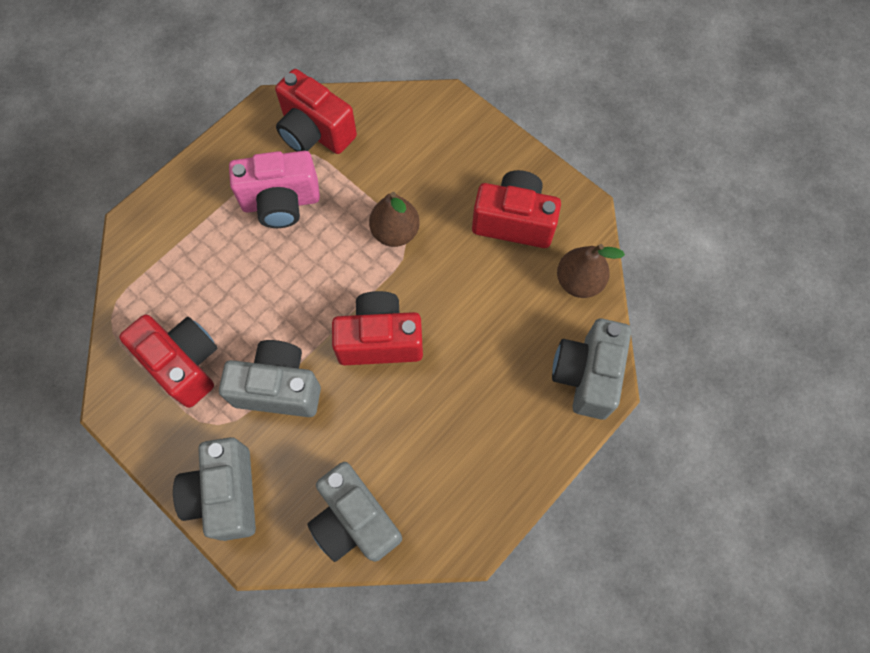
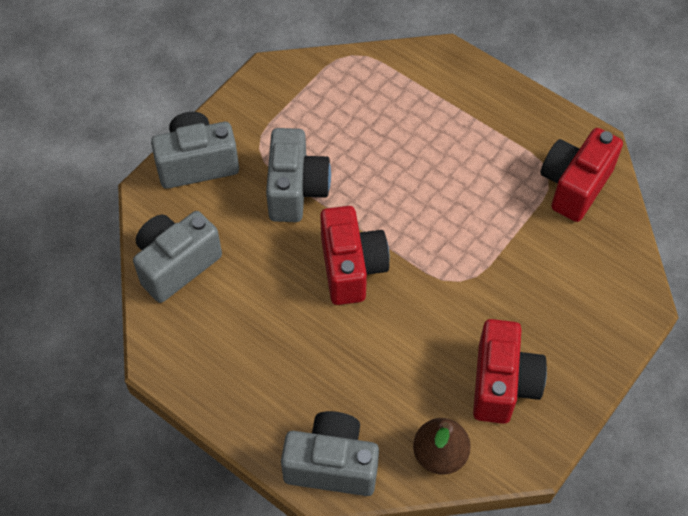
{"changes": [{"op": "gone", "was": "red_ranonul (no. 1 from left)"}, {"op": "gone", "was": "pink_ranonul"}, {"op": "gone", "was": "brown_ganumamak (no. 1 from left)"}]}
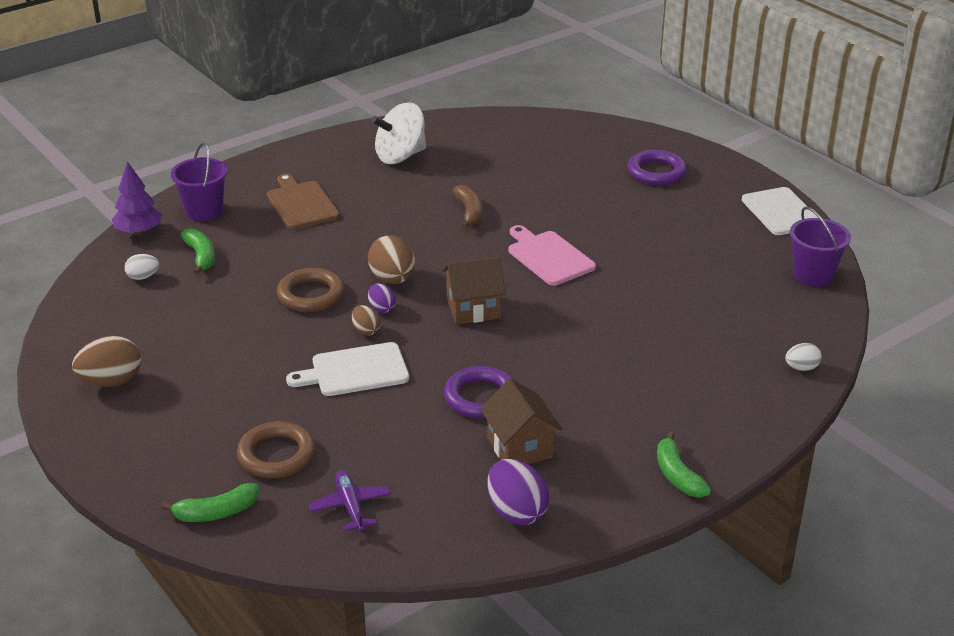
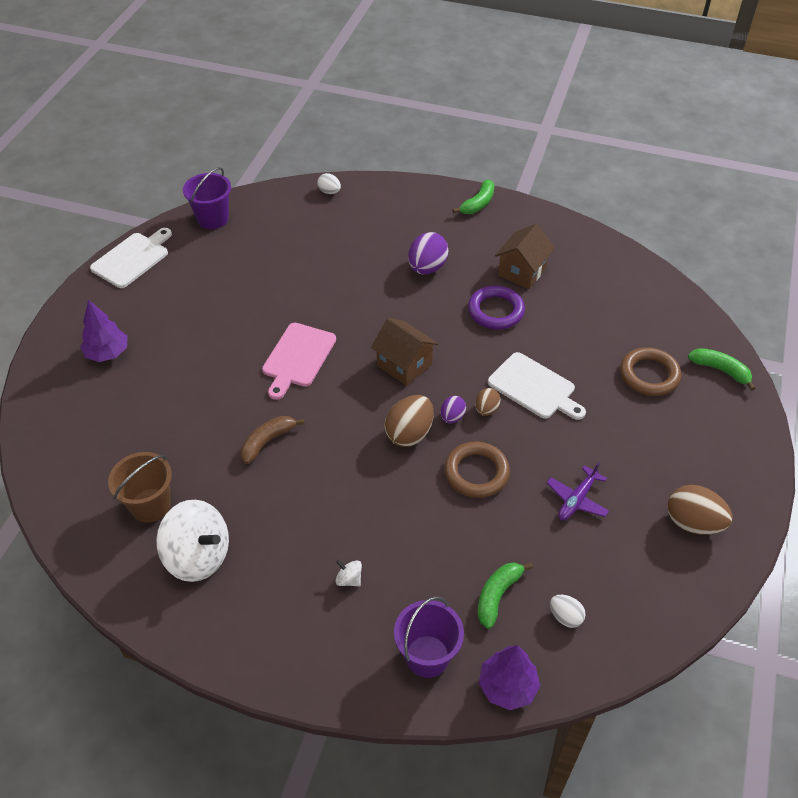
{"changes": [{"op": "swapped", "was": "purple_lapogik (no. 2 from left)", "now": "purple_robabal (no. 1 from left)"}, {"op": "new", "now": "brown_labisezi"}, {"op": "swapped", "was": "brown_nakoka", "now": "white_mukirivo (no. 2 from left)"}, {"op": "shifted", "was": "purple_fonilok (no. 2 from left in the first image)", "now": "purple_fonilok (no. 1 from left)"}, {"op": "shifted", "was": "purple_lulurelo"}]}
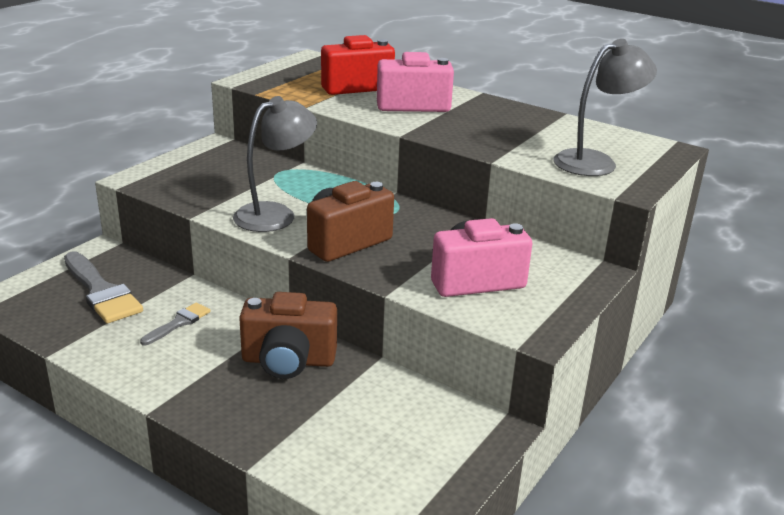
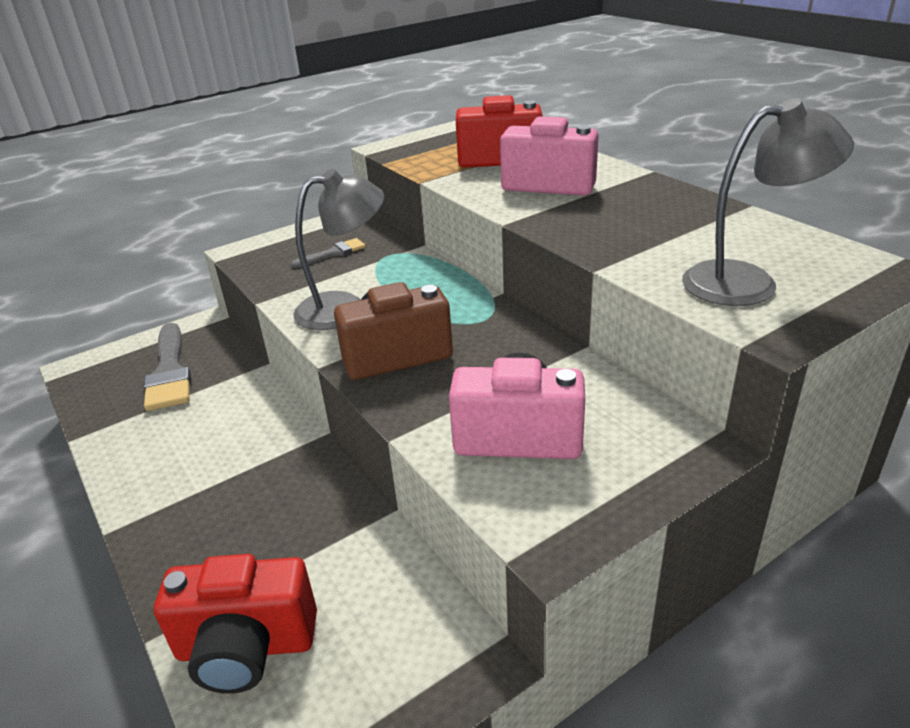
{"changes": [{"op": "new", "now": "red_ranonul (no. 1 from left)"}, {"op": "shifted", "was": "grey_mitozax (no. 2 from left)"}, {"op": "gone", "was": "brown_ranonul (no. 1 from left)"}]}
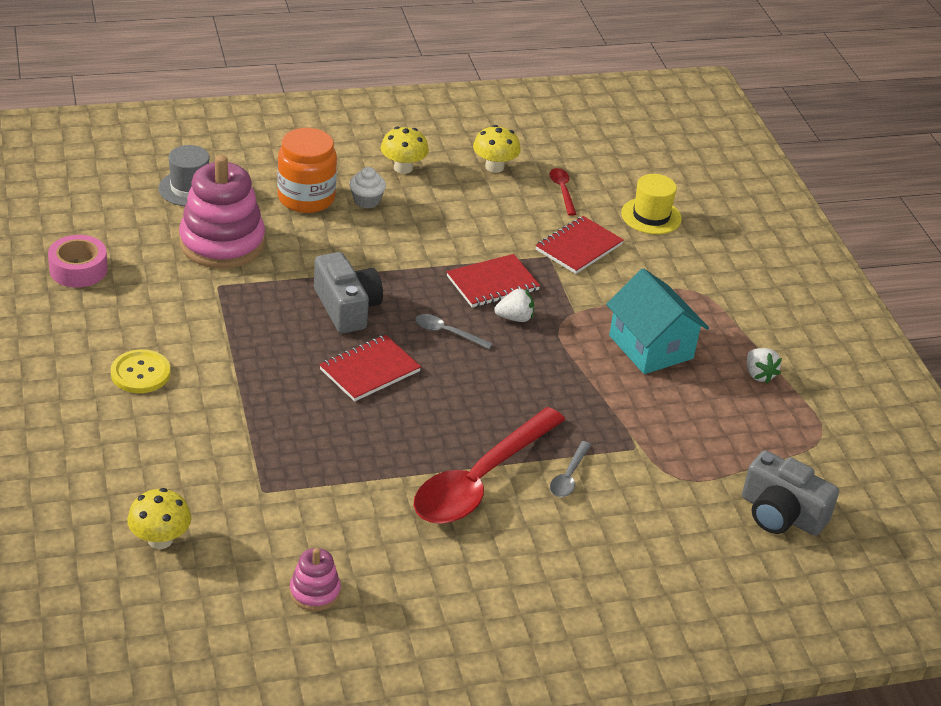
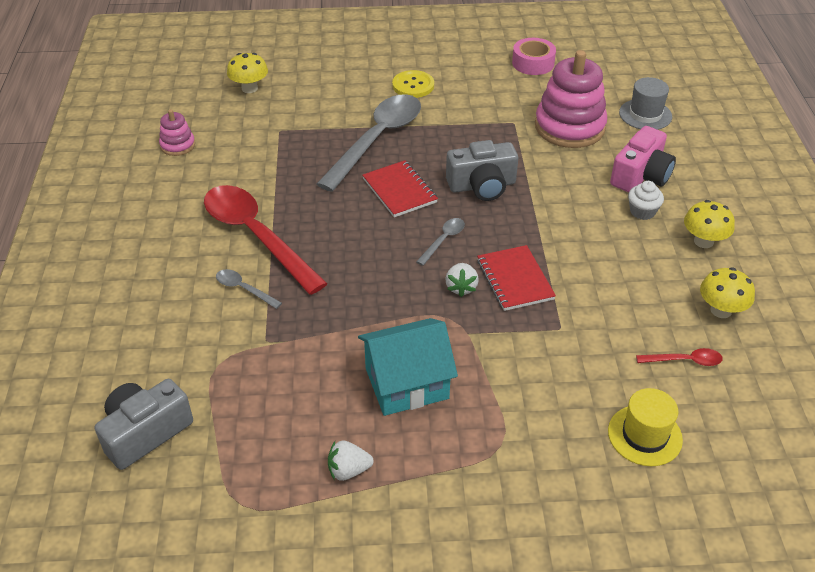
{"changes": [{"op": "new", "now": "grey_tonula (no. 2 from left)"}, {"op": "swapped", "was": "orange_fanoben", "now": "pink_ranonul"}, {"op": "gone", "was": "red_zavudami (no. 3 from left)"}]}
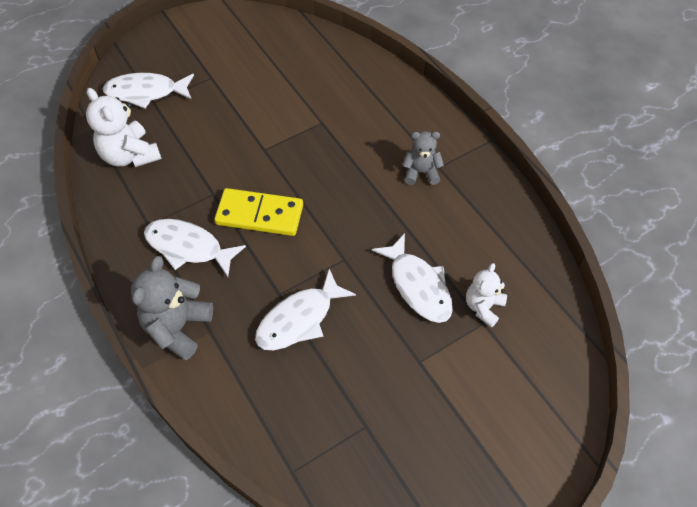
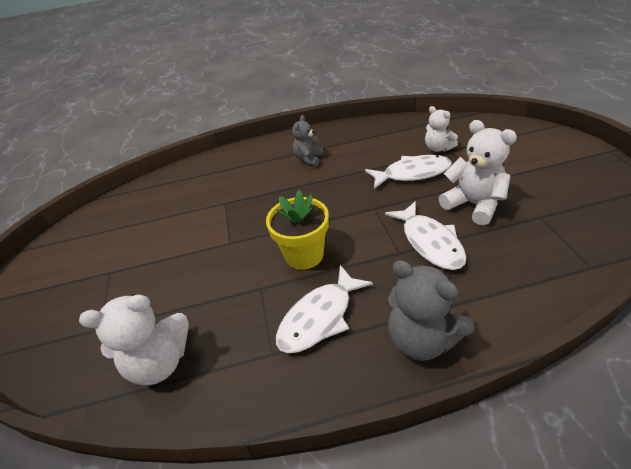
{"changes": [{"op": "swapped", "was": "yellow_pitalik", "now": "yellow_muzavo"}, {"op": "new", "now": "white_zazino (no. 3 from left)"}, {"op": "gone", "was": "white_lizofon (no. 1 from left)"}]}
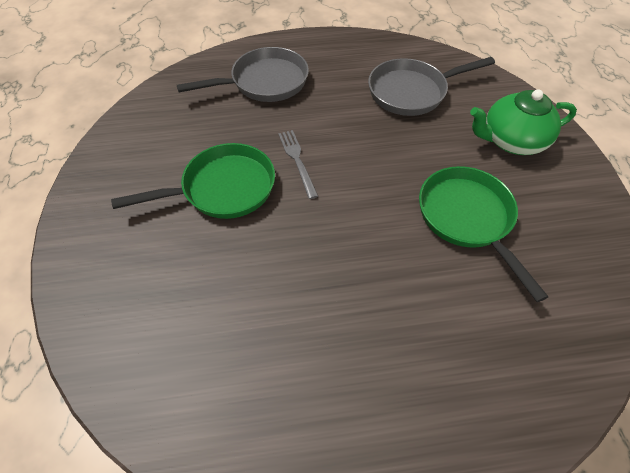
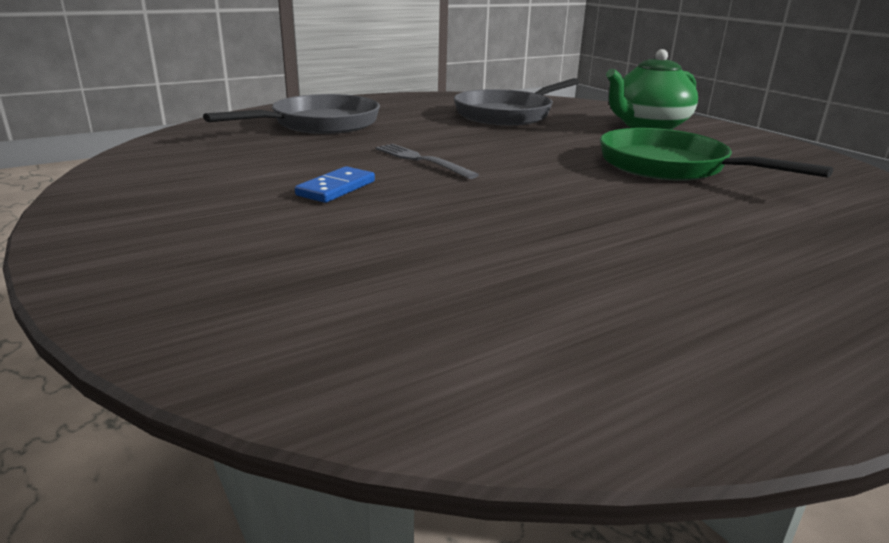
{"changes": [{"op": "swapped", "was": "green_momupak (no. 1 from left)", "now": "blue_pitalik"}]}
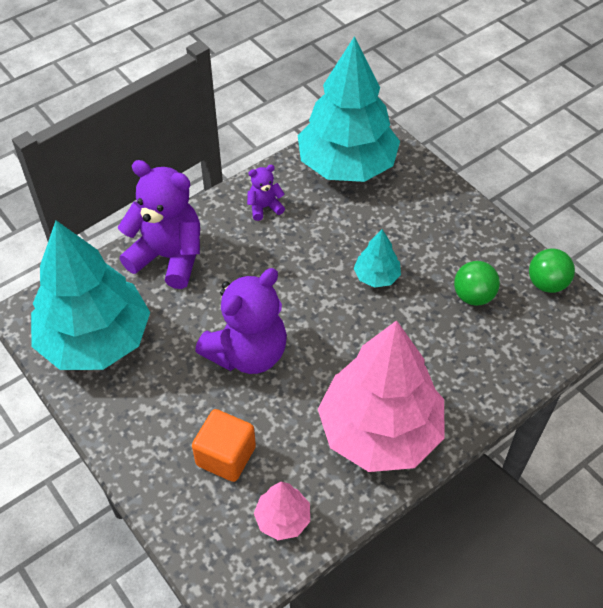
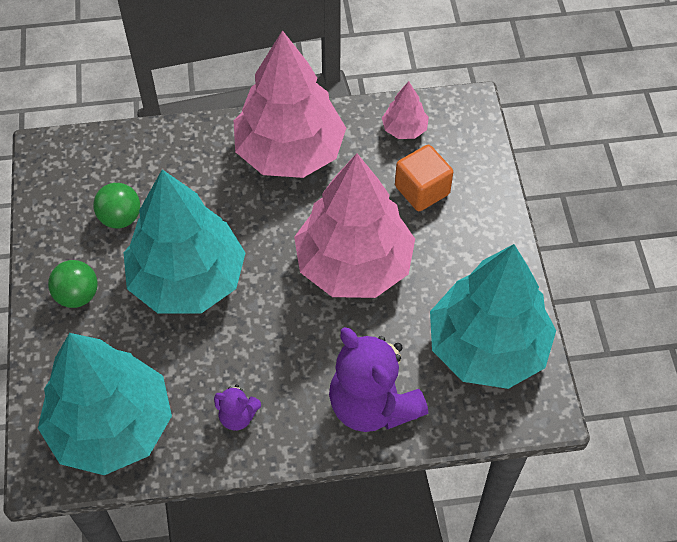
{"changes": [{"op": "shifted", "was": "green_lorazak (no. 2 from left in the first image)", "now": "green_lorazak (no. 1 from left)"}, {"op": "scaled", "was": "turquoise_robabal (no. 3 from left in the first image)", "ratio": 2.34}, {"op": "swapped", "was": "purple_zazino (no. 2 from left)", "now": "pink_robabal (no. 2 from left)"}]}
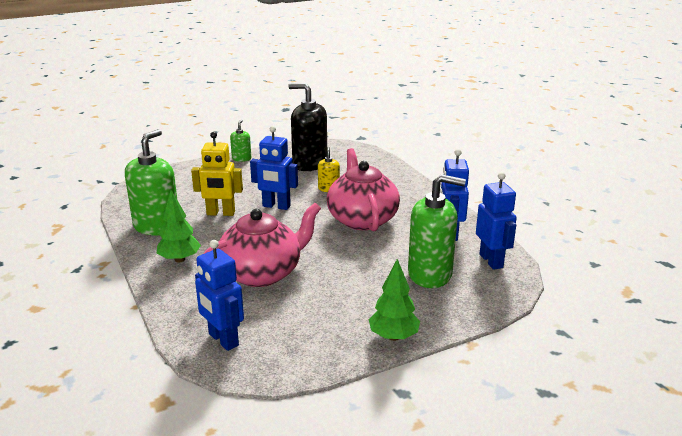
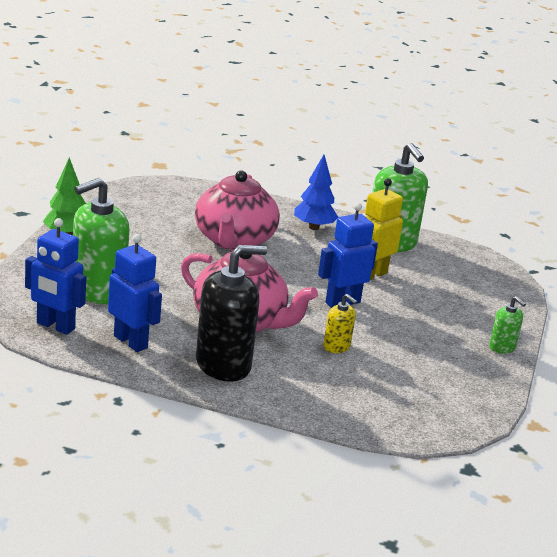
{"changes": [{"op": "shifted", "was": "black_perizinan"}, {"op": "repainted", "was": "green_robabal (no. 1 from left)", "now": "blue_robabal"}, {"op": "gone", "was": "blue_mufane (no. 1 from left)"}]}
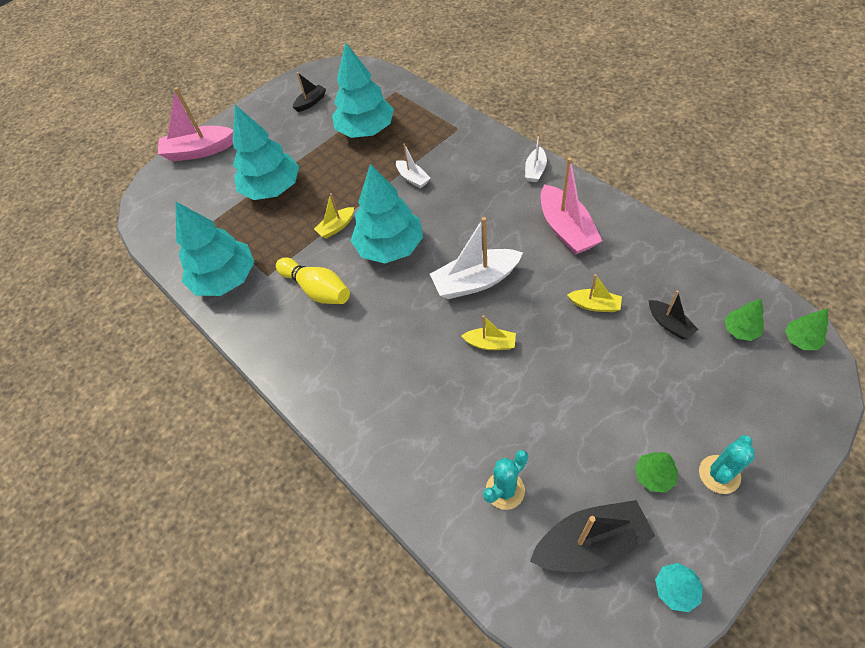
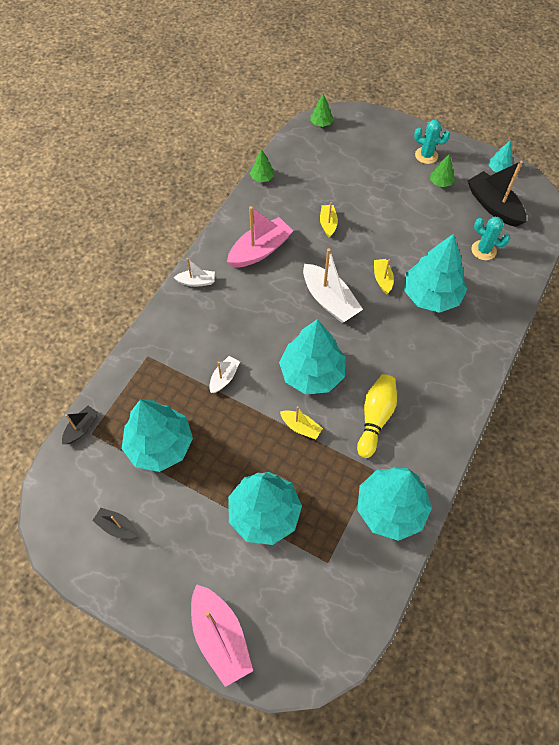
{"changes": [{"op": "shifted", "was": "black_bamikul (no. 3 from left in the first image)", "now": "black_bamikul (no. 1 from left)"}, {"op": "shifted", "was": "green_robabal (no. 2 from left in the first image)", "now": "green_robabal (no. 1 from left)"}, {"op": "new", "now": "turquoise_robabal (no. 5 from left)"}]}
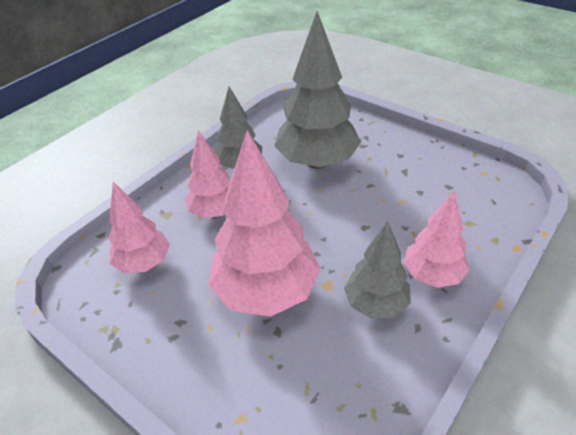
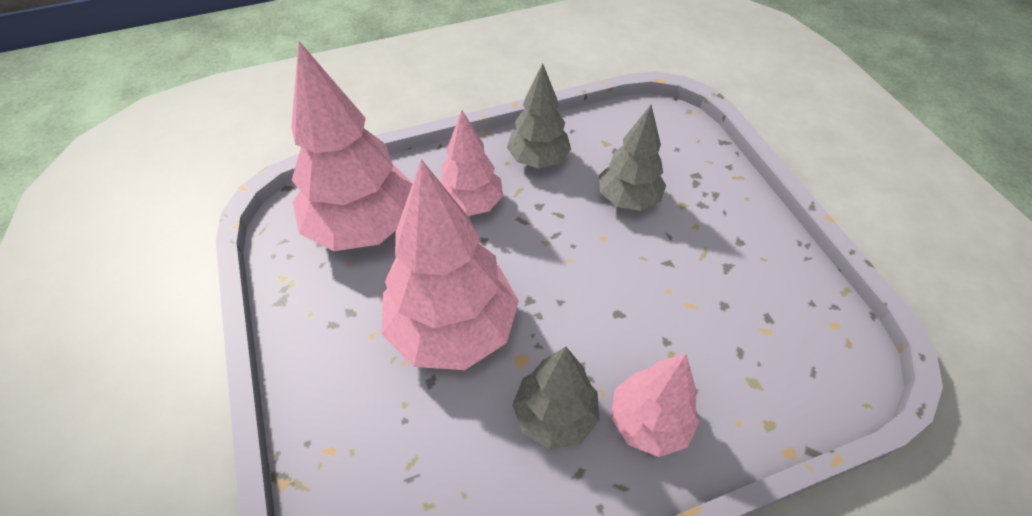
{"changes": [{"op": "scaled", "was": "pink_robabal (no. 1 from left)", "ratio": 1.7}, {"op": "scaled", "was": "grey_robabal (no. 2 from left in the first image)", "ratio": 0.59}]}
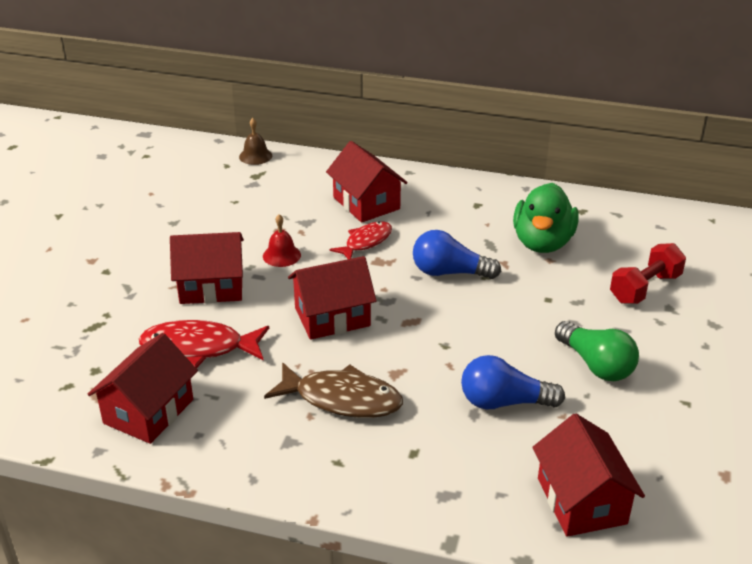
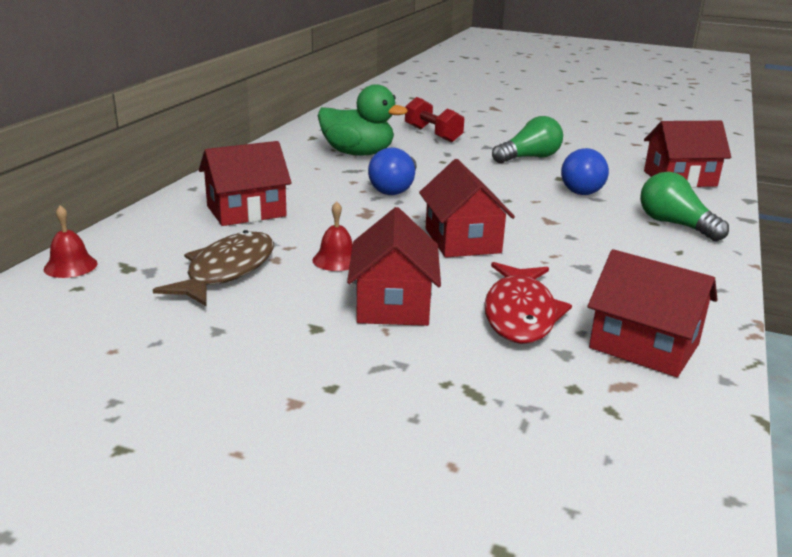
{"changes": [{"op": "repainted", "was": "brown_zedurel", "now": "red_zedurel (no. 1 from left)"}, {"op": "shifted", "was": "brown_lizofon"}, {"op": "new", "now": "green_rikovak (no. 2 from left)"}, {"op": "gone", "was": "red_lizofon (no. 2 from left)"}]}
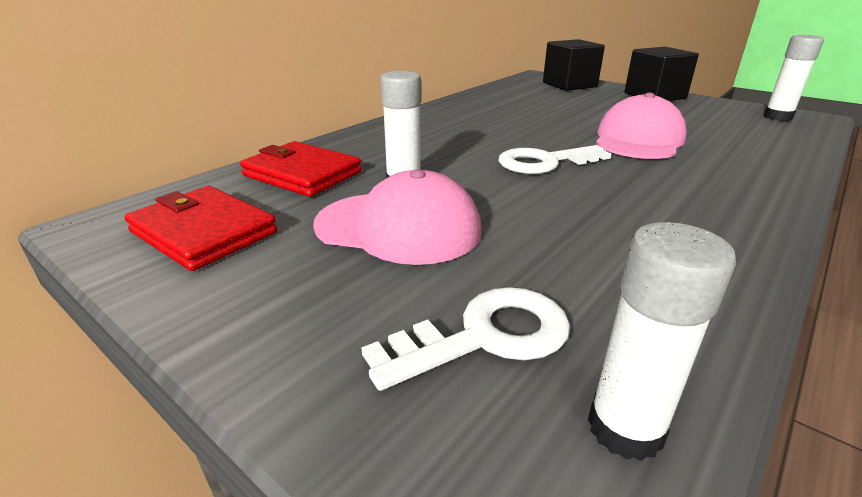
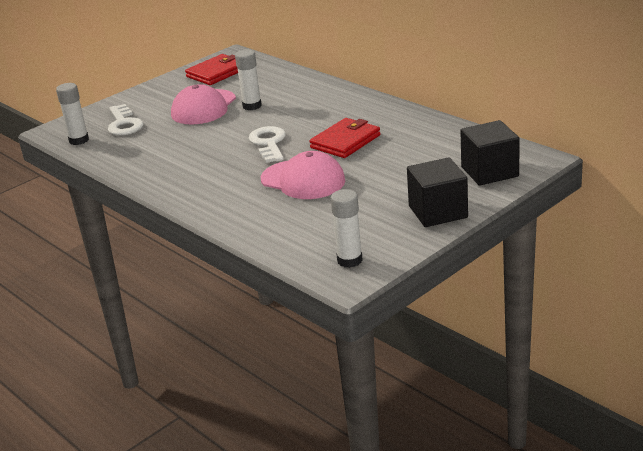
{"changes": [{"op": "shifted", "was": "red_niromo (no. 2 from left)"}]}
